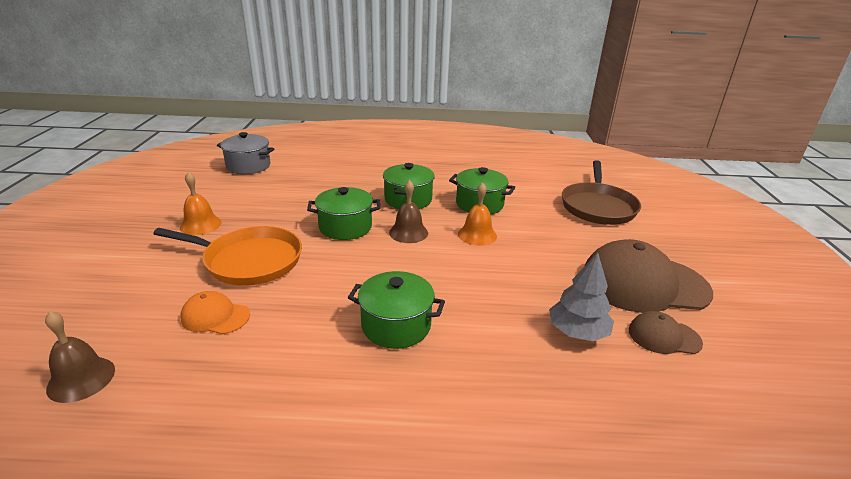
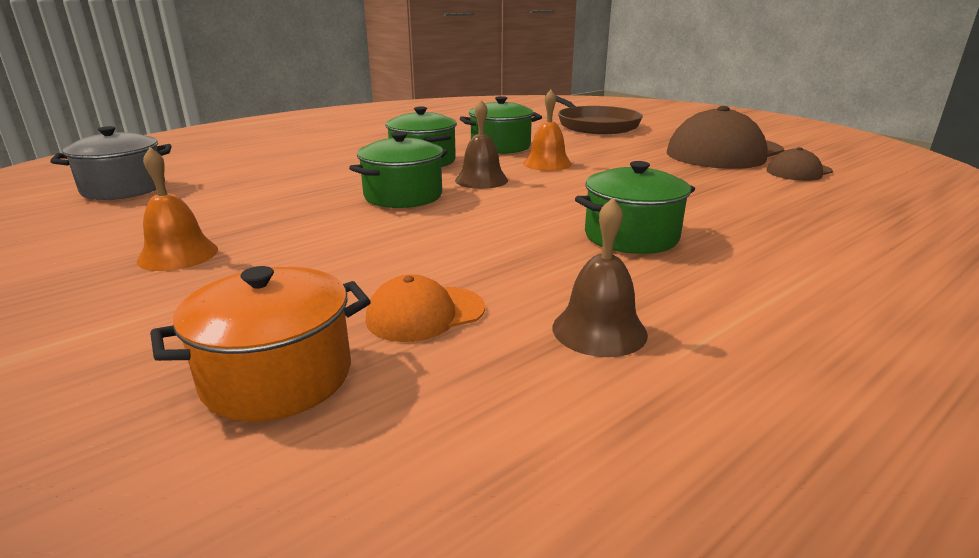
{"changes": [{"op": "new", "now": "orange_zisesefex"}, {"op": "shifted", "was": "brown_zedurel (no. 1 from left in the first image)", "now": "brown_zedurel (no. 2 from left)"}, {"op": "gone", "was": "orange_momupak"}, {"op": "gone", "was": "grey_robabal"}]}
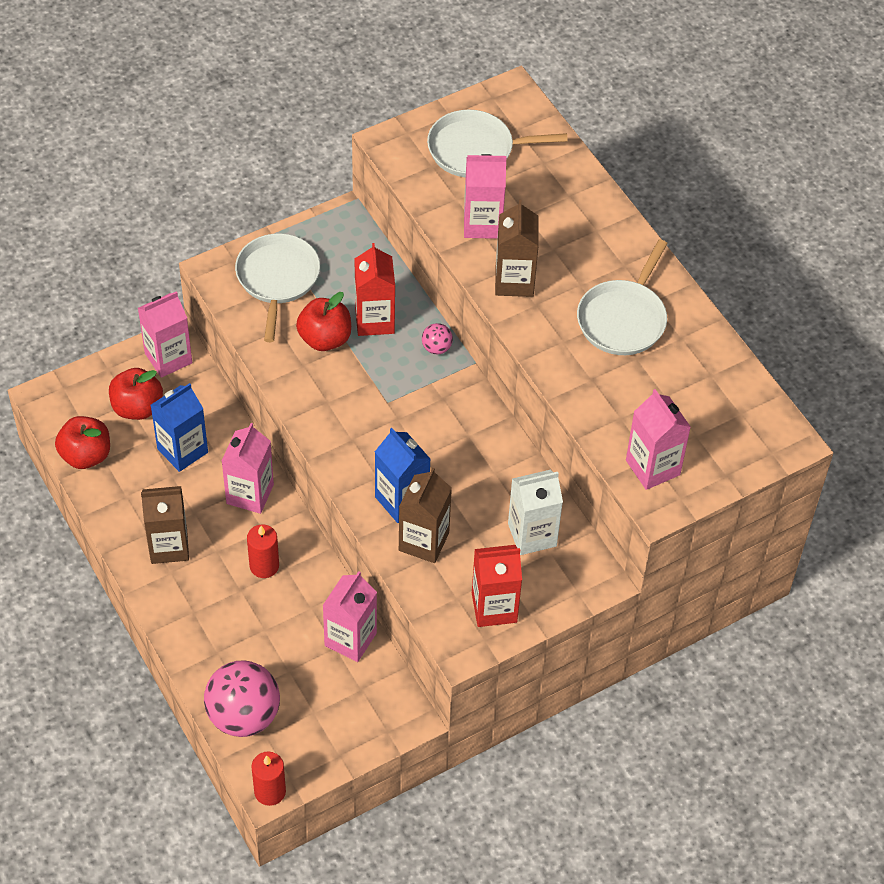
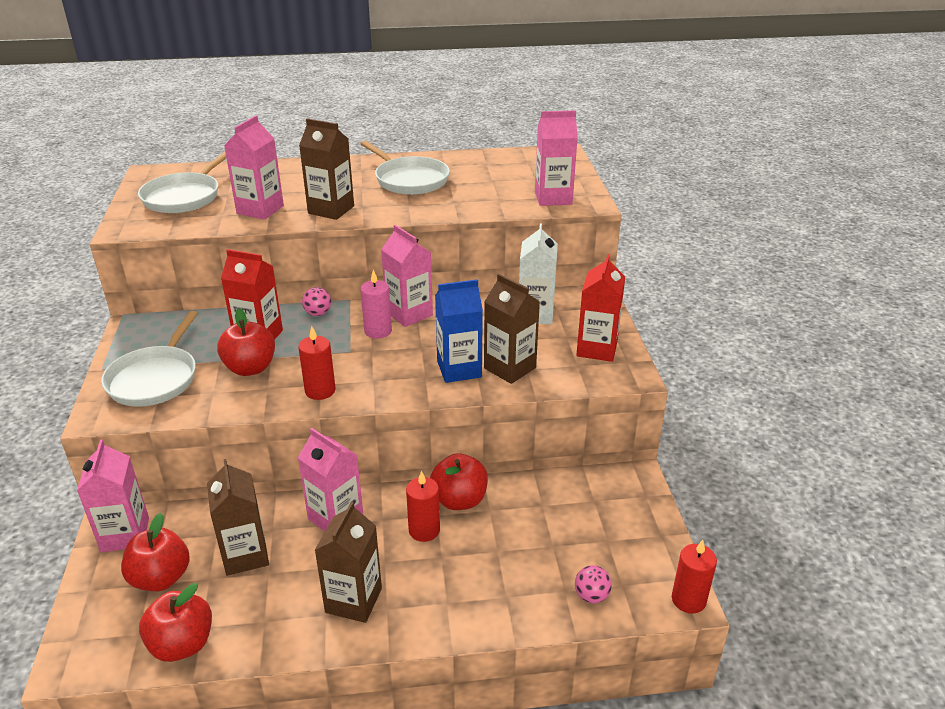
{"changes": [{"op": "rotated", "was": "white_momupak (no. 1 from left)", "clockwise": -105}, {"op": "repainted", "was": "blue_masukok (no. 1 from left)", "now": "brown_masukok (no. 1 from left)"}, {"op": "new", "now": "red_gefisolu (no. 1 from left)"}, {"op": "new", "now": "pink_gefisolu"}, {"op": "shifted", "was": "pink_masukok (no. 3 from left in the first image)", "now": "pink_masukok (no. 4 from left)"}, {"op": "new", "now": "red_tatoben (no. 4 from left)"}, {"op": "scaled", "was": "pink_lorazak (no. 1 from left in the first image)", "ratio": 0.44}]}
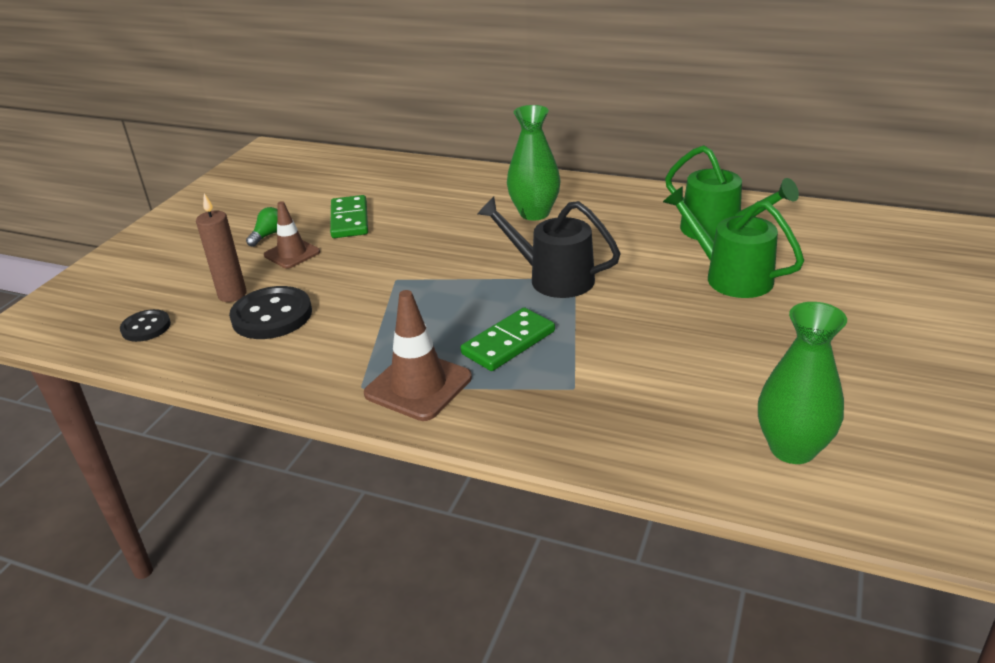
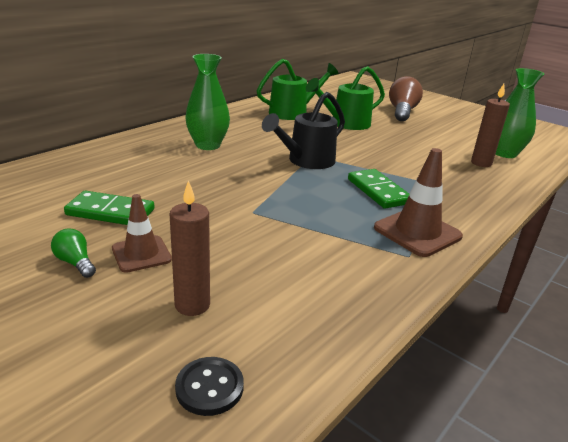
{"changes": [{"op": "new", "now": "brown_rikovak"}, {"op": "new", "now": "brown_gefisolu (no. 2 from left)"}, {"op": "gone", "was": "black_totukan (no. 2 from left)"}]}
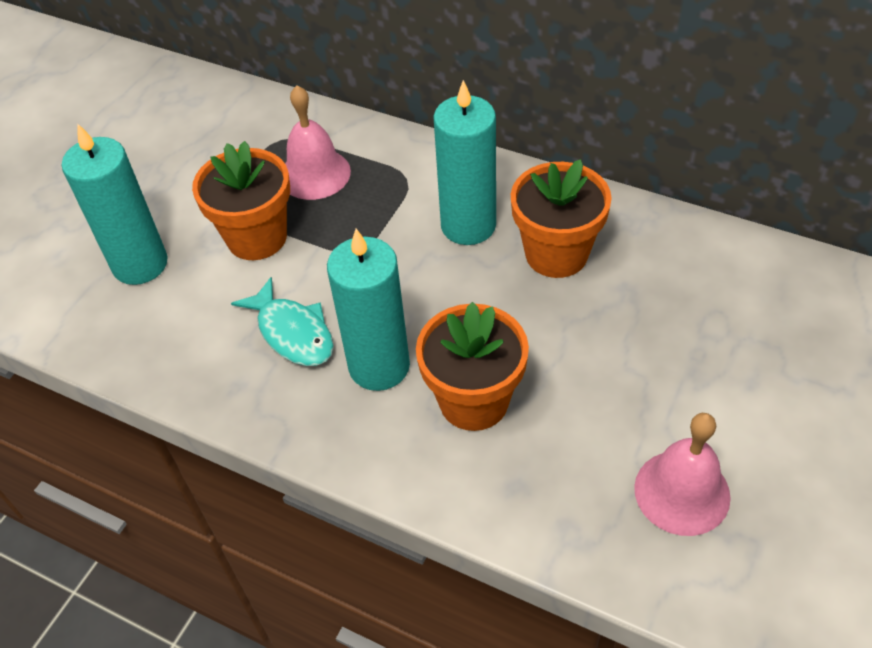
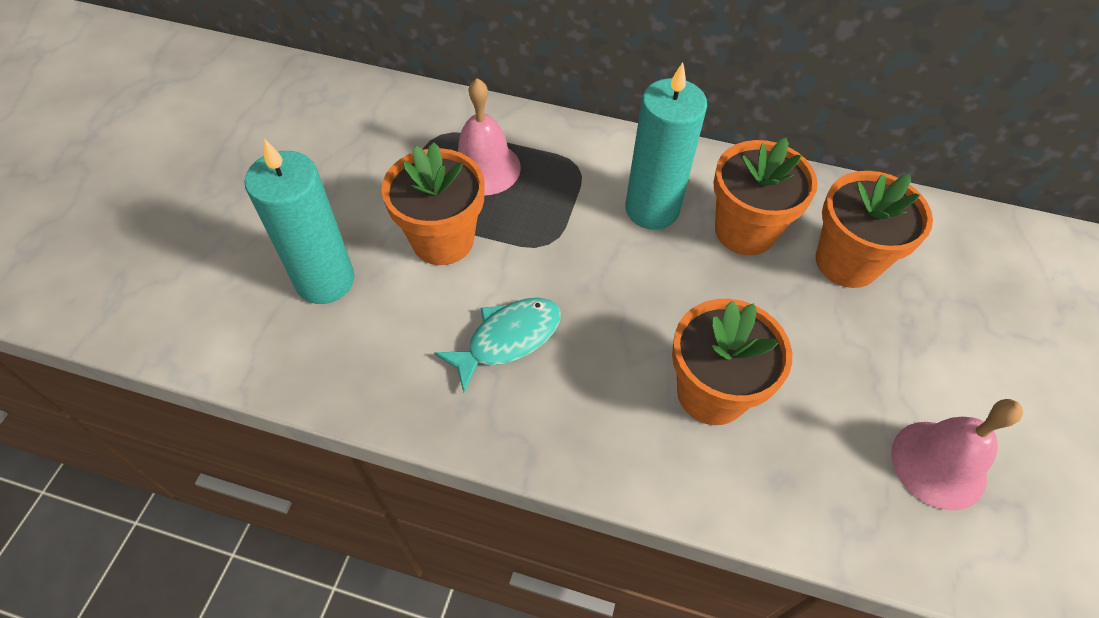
{"changes": [{"op": "rotated", "was": "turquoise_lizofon", "clockwise": -75}, {"op": "new", "now": "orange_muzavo (no. 4 from left)"}, {"op": "gone", "was": "turquoise_gefisolu (no. 2 from left)"}]}
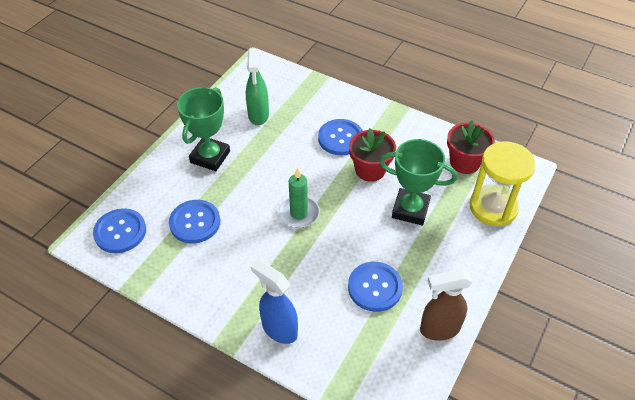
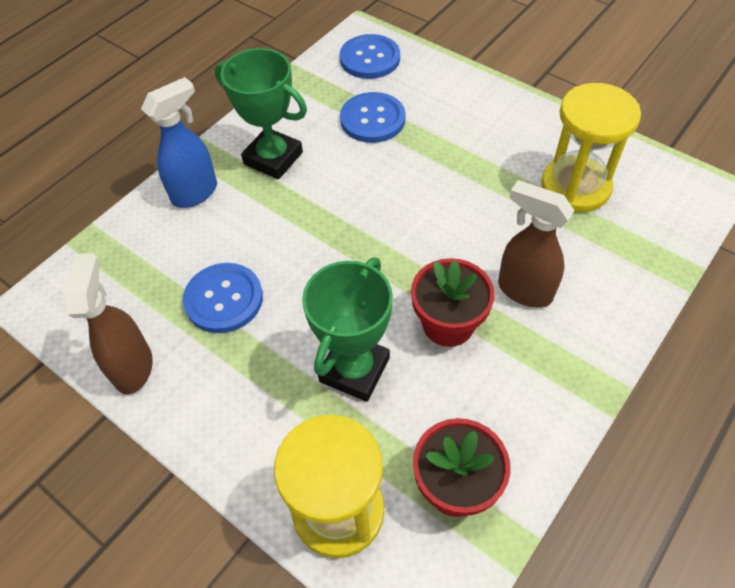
{"changes": [{"op": "shifted", "was": "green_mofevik (no. 1 from left)"}, {"op": "swapped", "was": "blue_totukan (no. 3 from left)", "now": "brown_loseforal (no. 2 from left)"}, {"op": "swapped", "was": "green_loseforal", "now": "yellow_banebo (no. 2 from left)"}, {"op": "gone", "was": "green_gefisolu"}]}
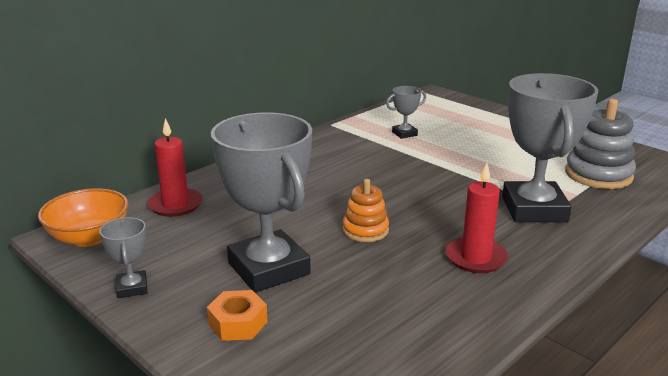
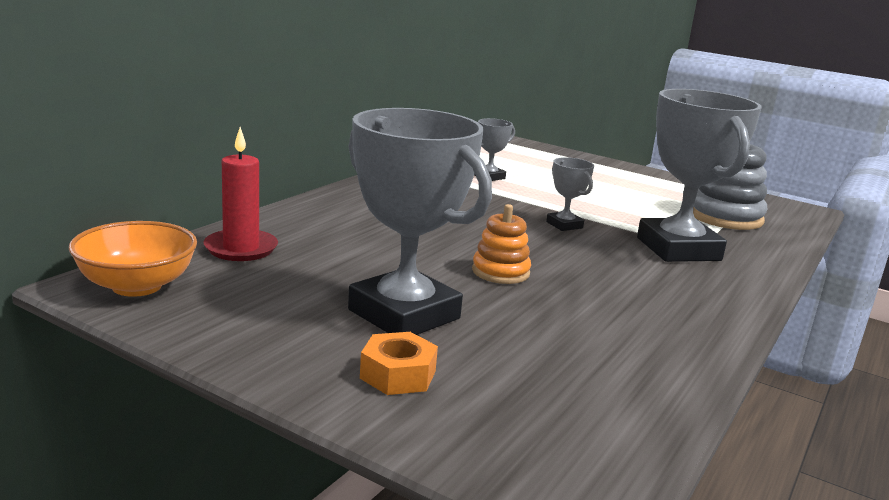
{"changes": [{"op": "shifted", "was": "grey_mofevik (no. 1 from left in the first image)", "now": "grey_mofevik (no. 3 from left)"}, {"op": "gone", "was": "red_gefisolu (no. 2 from left)"}]}
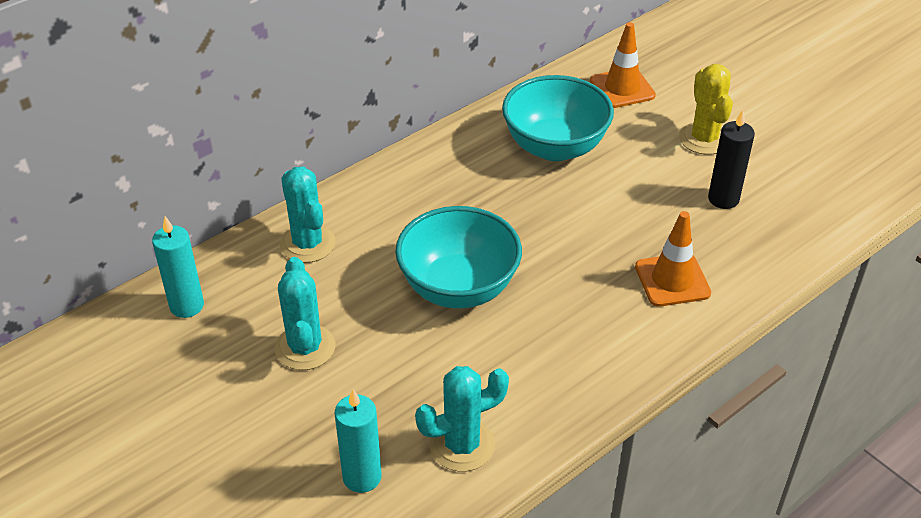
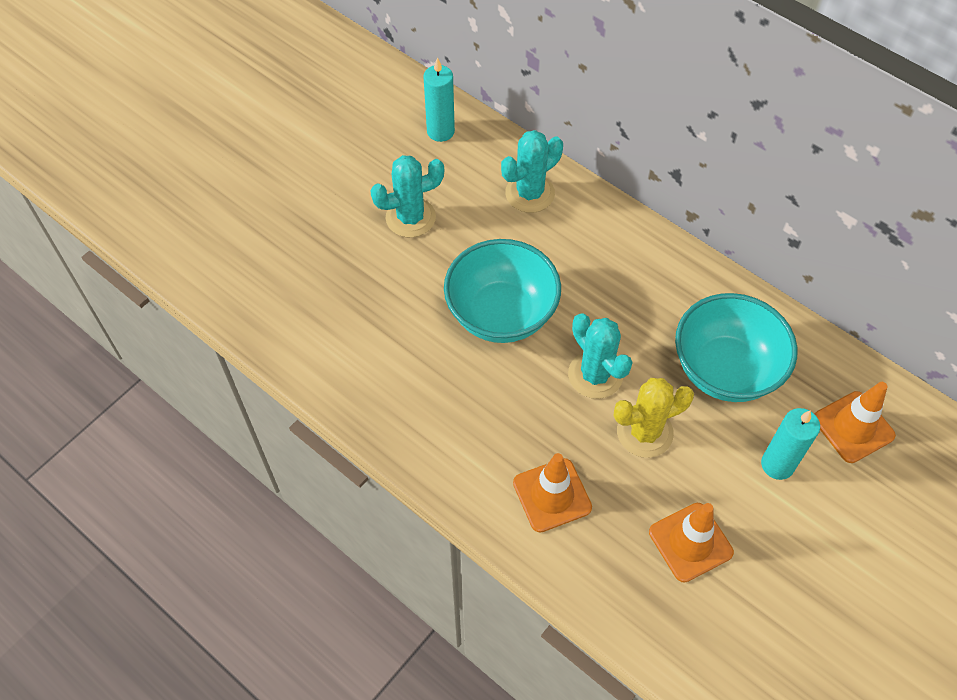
{"changes": [{"op": "shifted", "was": "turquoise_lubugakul (no. 3 from left)"}, {"op": "shifted", "was": "yellow_lubugakul"}, {"op": "swapped", "was": "black_gefisolu", "now": "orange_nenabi (no. 2 from left)"}, {"op": "shifted", "was": "turquoise_gefisolu (no. 2 from left)"}]}
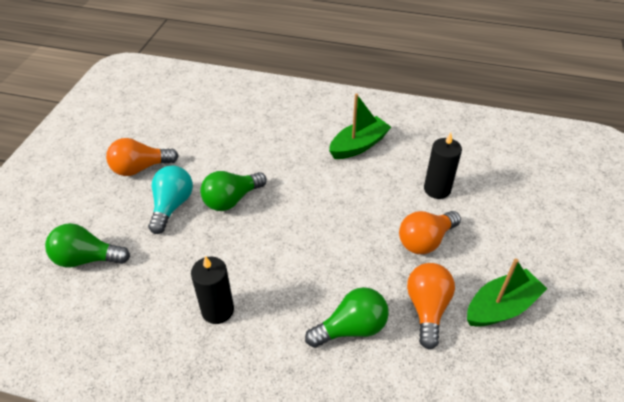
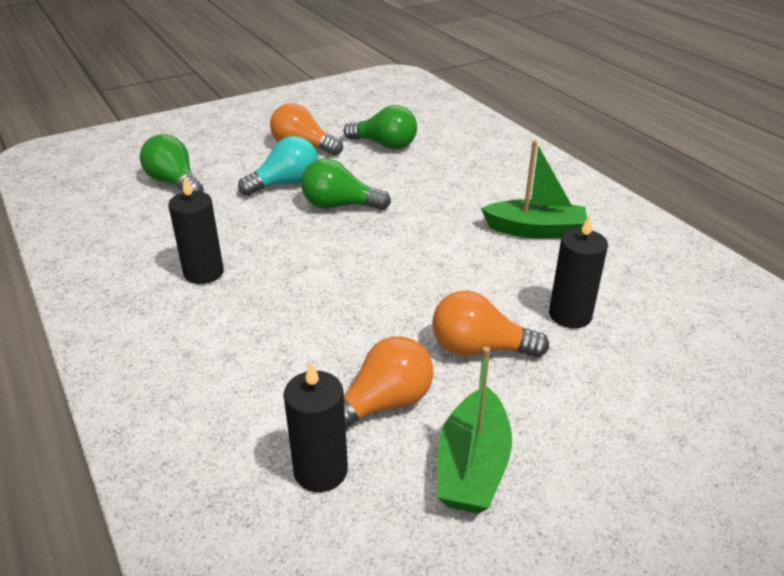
{"changes": [{"op": "new", "now": "black_gefisolu (no. 2 from left)"}, {"op": "shifted", "was": "green_rikovak (no. 3 from left)"}, {"op": "rotated", "was": "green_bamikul (no. 2 from left in the first image)", "clockwise": 90}]}
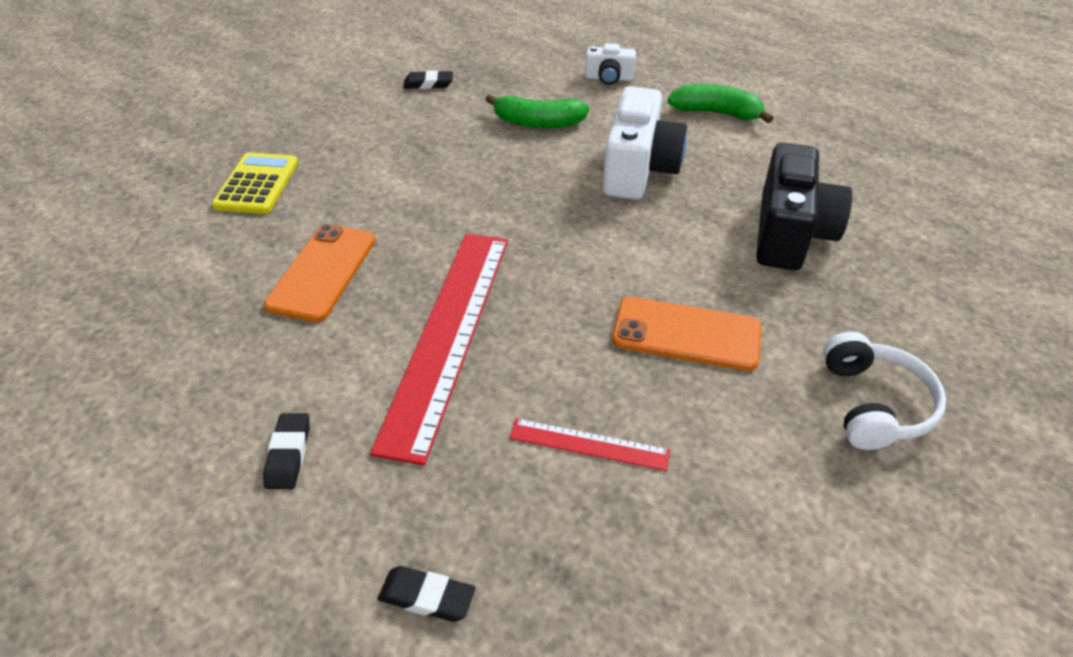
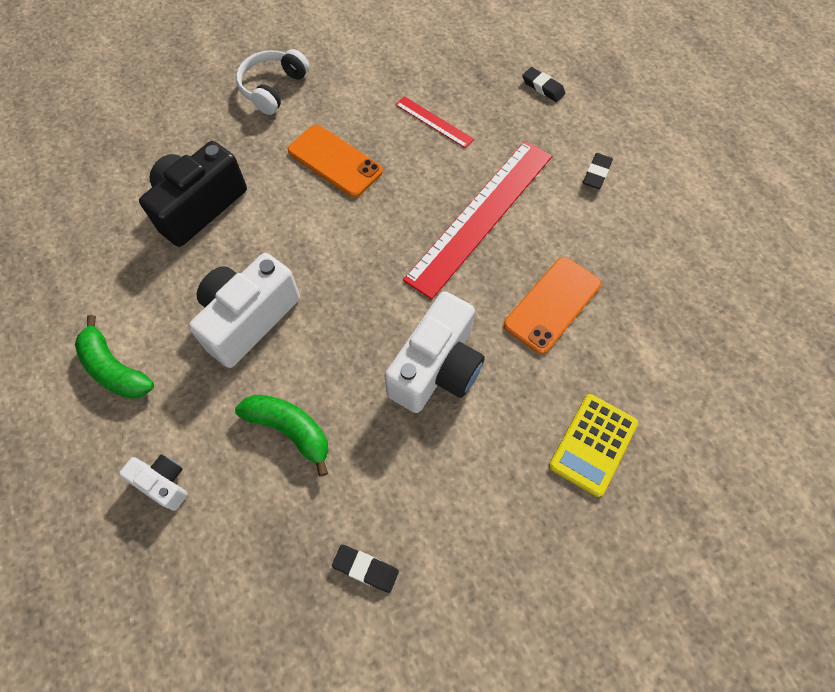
{"changes": [{"op": "new", "now": "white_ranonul (no. 3 from left)"}]}
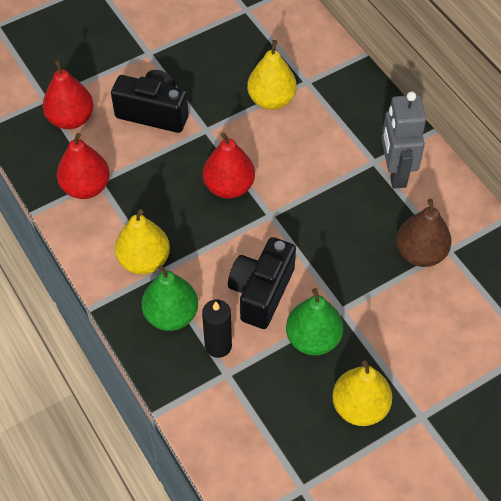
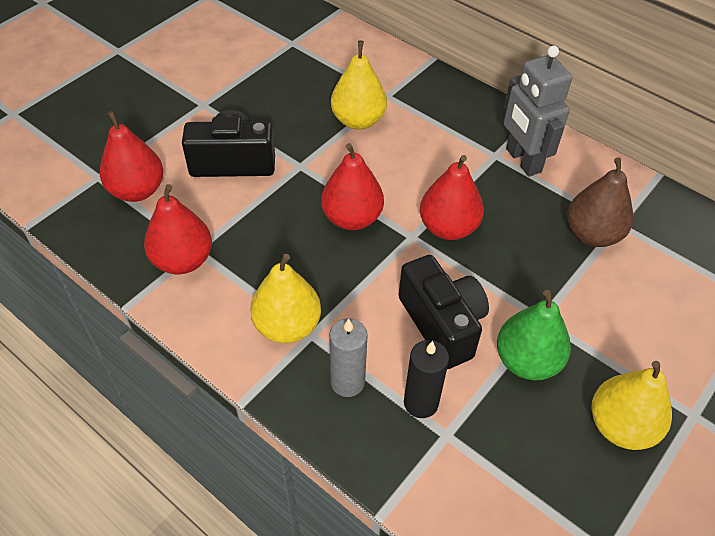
{"changes": [{"op": "swapped", "was": "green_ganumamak (no. 1 from left)", "now": "grey_gefisolu"}, {"op": "rotated", "was": "black_ranonul (no. 2 from left)", "clockwise": 150}, {"op": "new", "now": "red_ganumamak (no. 4 from left)"}]}
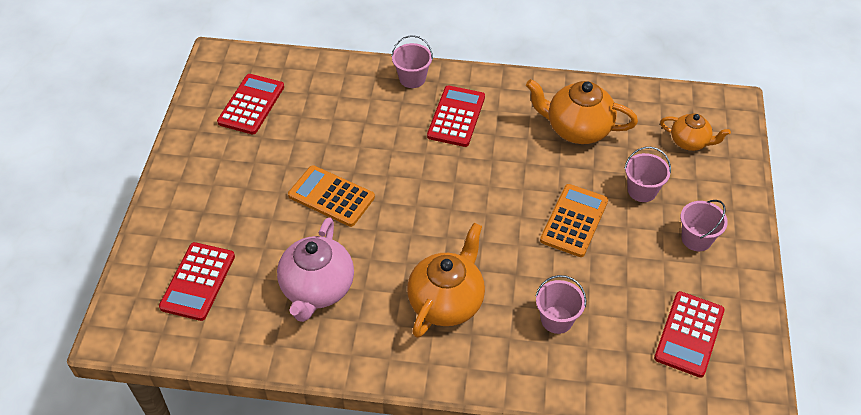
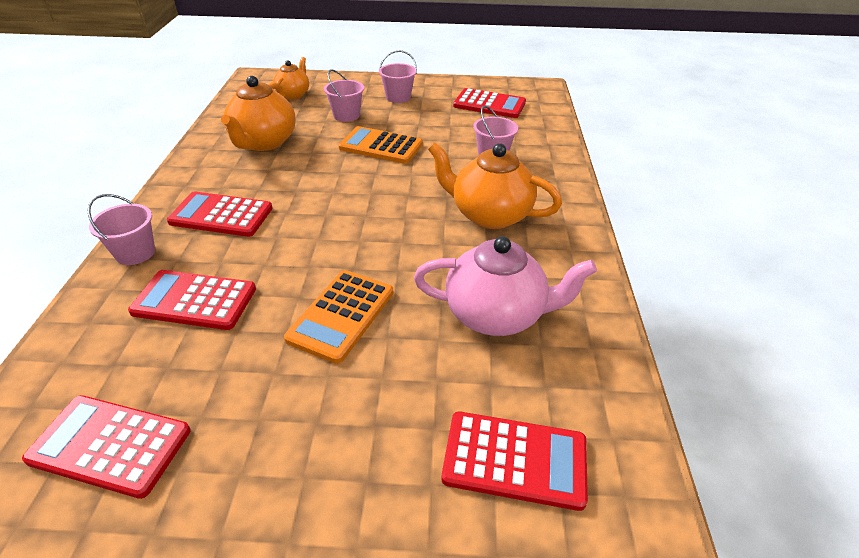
{"changes": [{"op": "new", "now": "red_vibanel (no. 2 from left)"}]}
